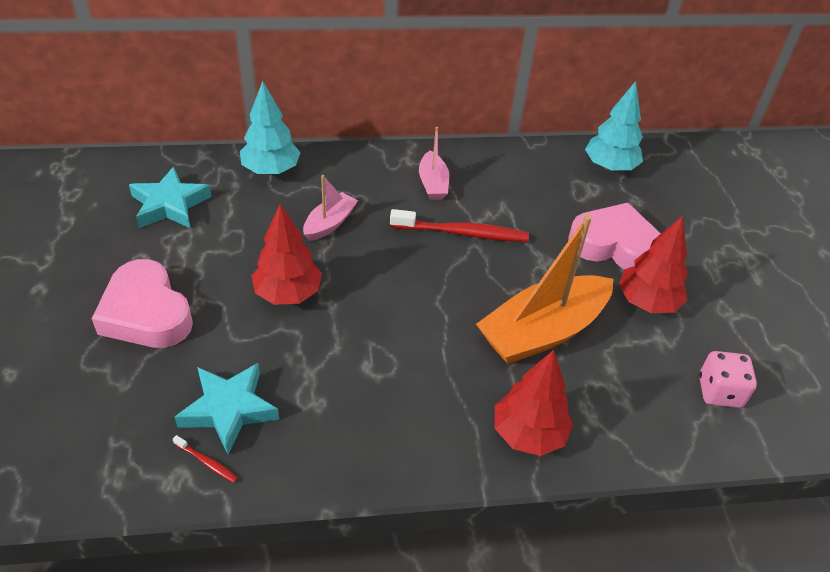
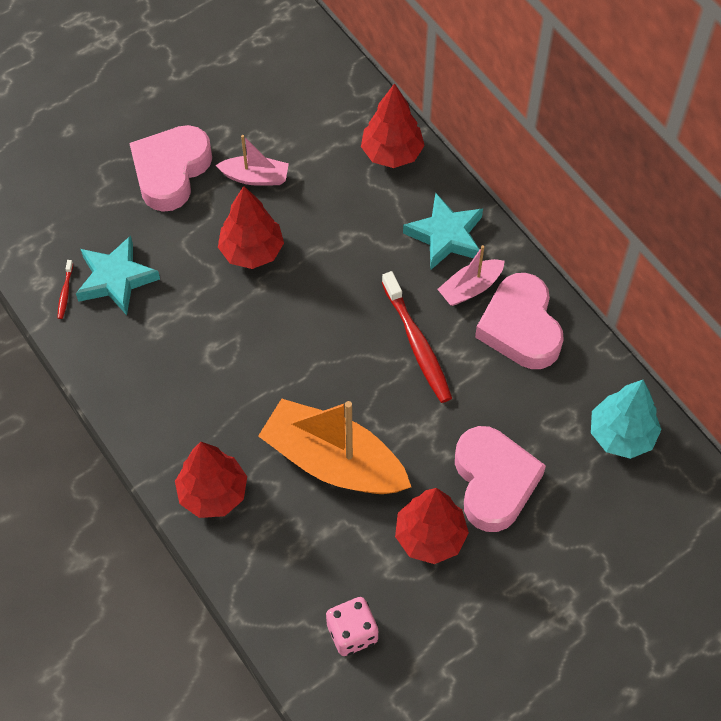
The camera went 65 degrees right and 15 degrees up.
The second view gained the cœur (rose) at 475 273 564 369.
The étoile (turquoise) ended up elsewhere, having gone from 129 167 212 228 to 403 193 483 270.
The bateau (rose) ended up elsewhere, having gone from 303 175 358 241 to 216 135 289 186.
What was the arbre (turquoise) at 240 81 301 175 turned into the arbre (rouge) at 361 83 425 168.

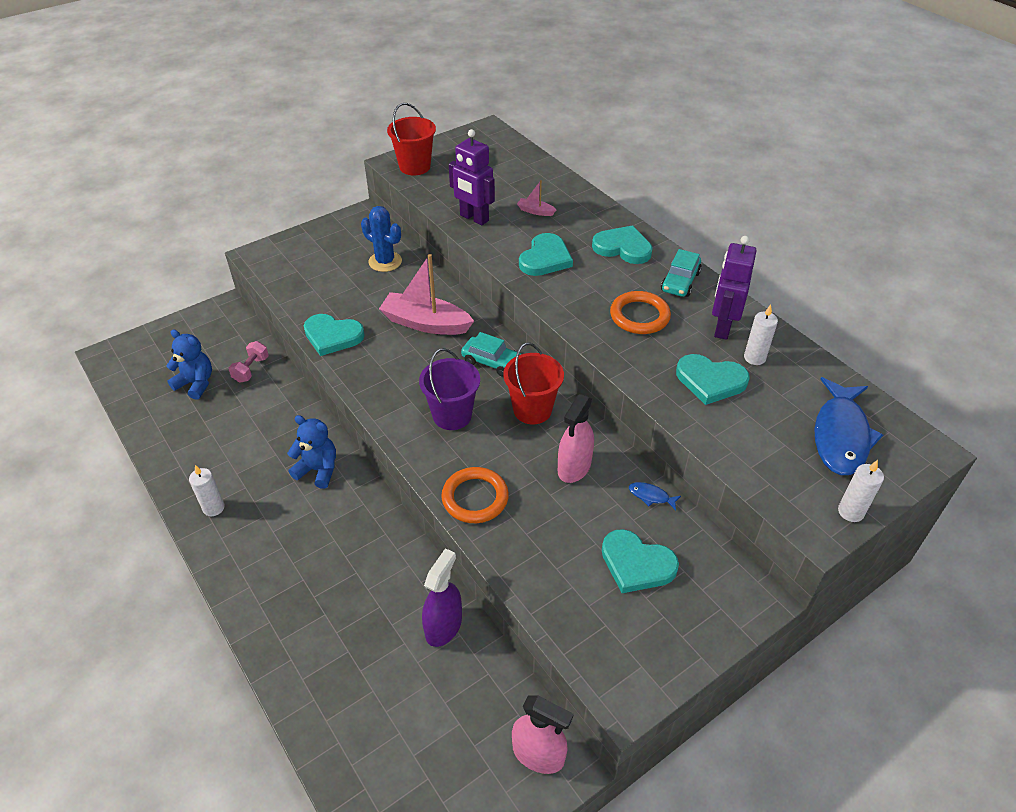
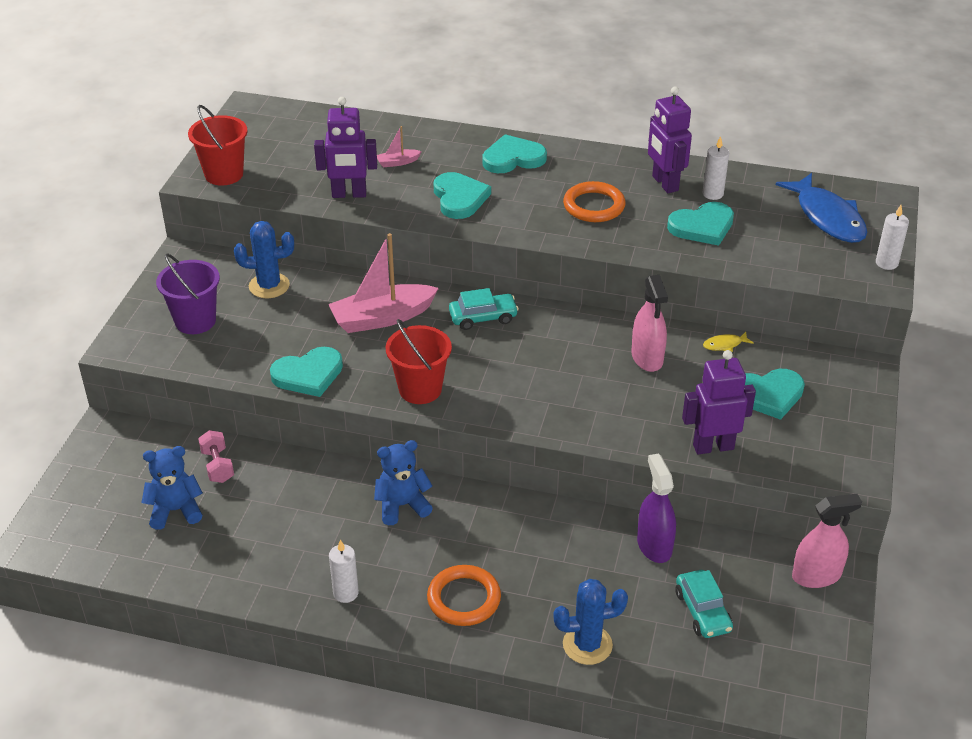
The camera went 40 degrees left and 5 degrees down.
The second view gained the cactus (bleu) at 553 579 628 665.
The second view gained the robot (violet) at 682 350 756 454.
The seau (violet) ended up elsewhere, having gone from 419 348 480 430 to 156 253 220 334.
The anneau (orange) ended up elsewhere, having gone from 441 467 509 523 to 427 565 501 626.
The seau (rouge) ended up elsewhere, having gone from 503 343 564 424 to 386 319 452 404.
The voiture (turquoise) ended up elsewhere, having gone from 661 249 702 297 to 676 570 733 638.
What was the poisson (bleu) at 629 482 681 510 turned into the poisson (jaune) at 703 332 754 352.

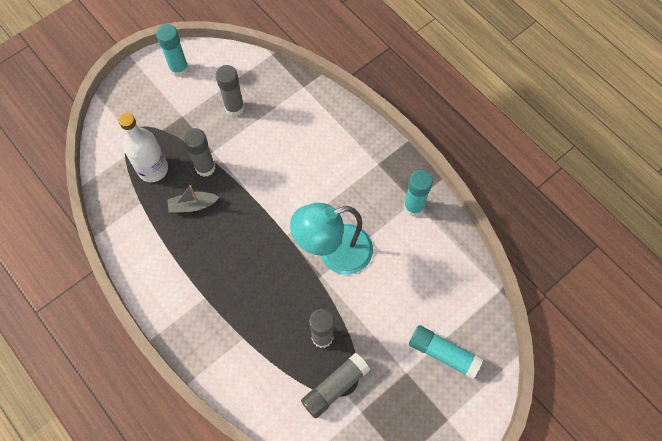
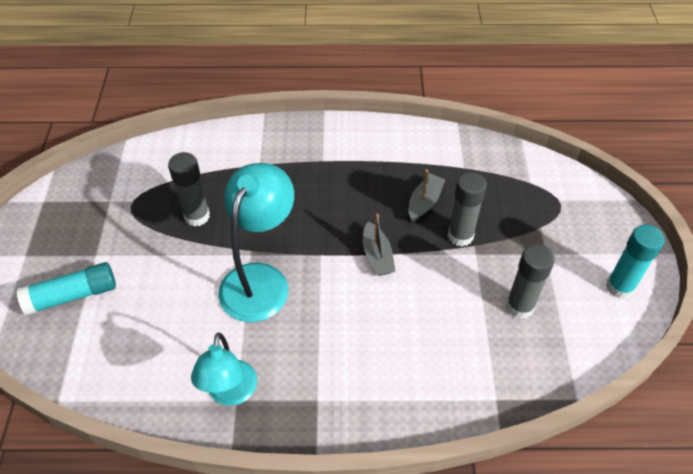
The camera went 130 degrees right and 15 degrees down.
The second view lost the bouteille (blanc) at 119 113 168 182.
The second view lost the bâton de colle (gris) at 301 353 370 418.
The second view gained the bateau (gris) at 363 214 395 276.
Where the bâton de colle (turquoise) stood at 404 170 433 217, the lampe (turquoise) came to stand at 191 333 257 406.

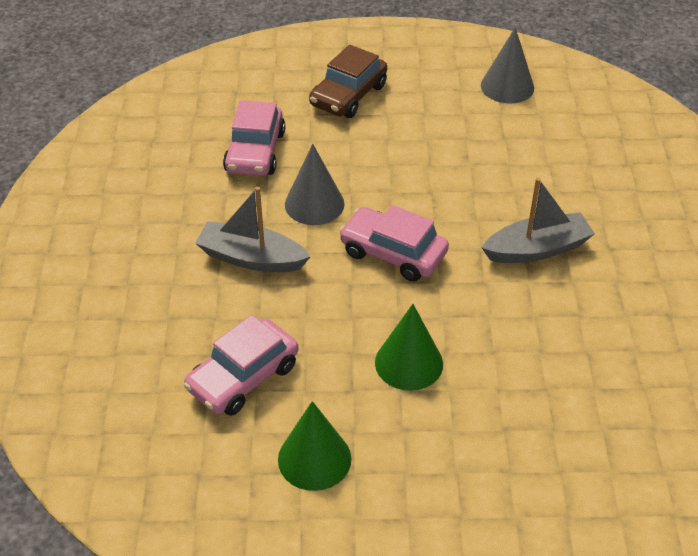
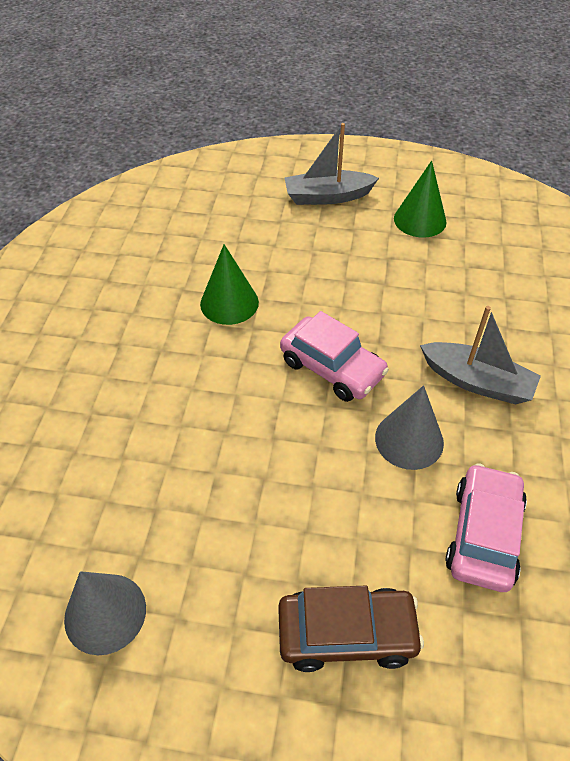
The camera went 170 degrees left and 5 degrees up.
The second view lost the voiture (rose) at 184 315 299 416.
The cône (vert) ended up elsewhere, having gone from 375 304 443 391 to 200 244 259 325.
The bateau (gris) ended up elsewhere, having gone from 482 178 595 263 to 284 123 379 205.
The voiture (marron) at 309 45 387 118 ended up facing another way, 45 degrees clockwise from before.

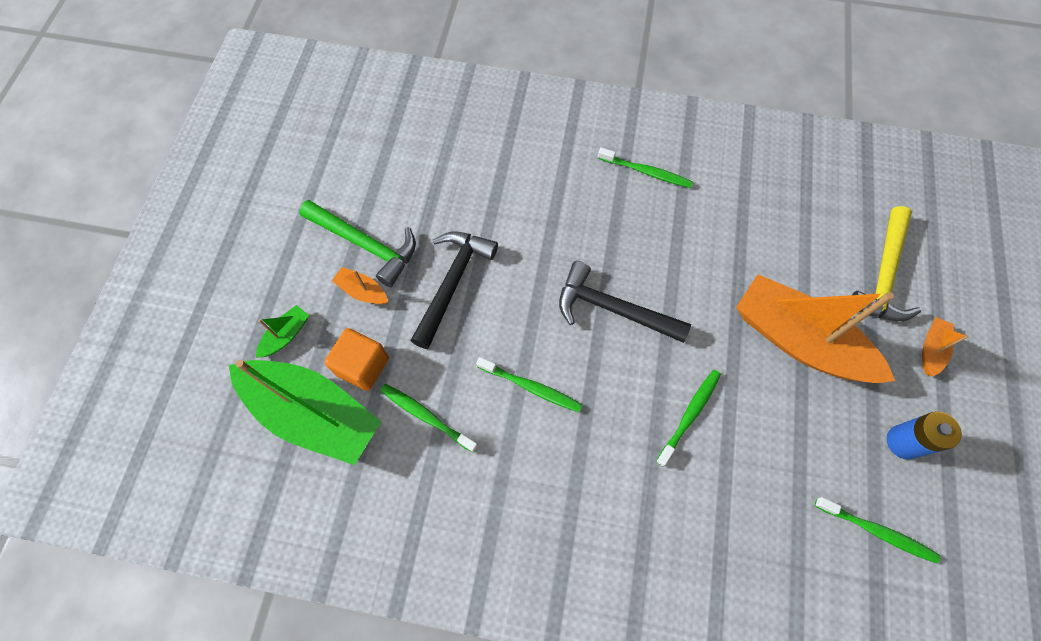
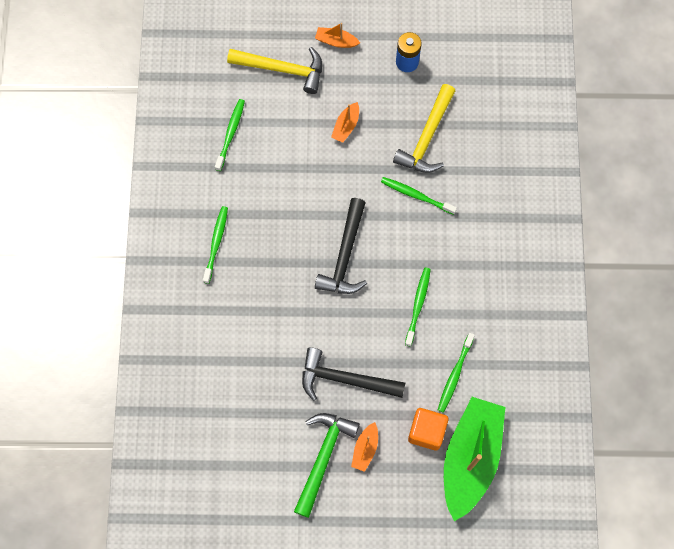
The camera went 100 degrees left and 5 degrees up.
The second view lost the bateau (vert) at 256 305 309 358.
The second view gained the marteau (jaune) at 393 84 455 173.
The brosse à dents (vert) ended up elsewhere, having gone from 815 497 940 564 to 215 99 245 171.
The size of the bateau (orange) at 736 274 895 383 changed by a factor of 0.41.

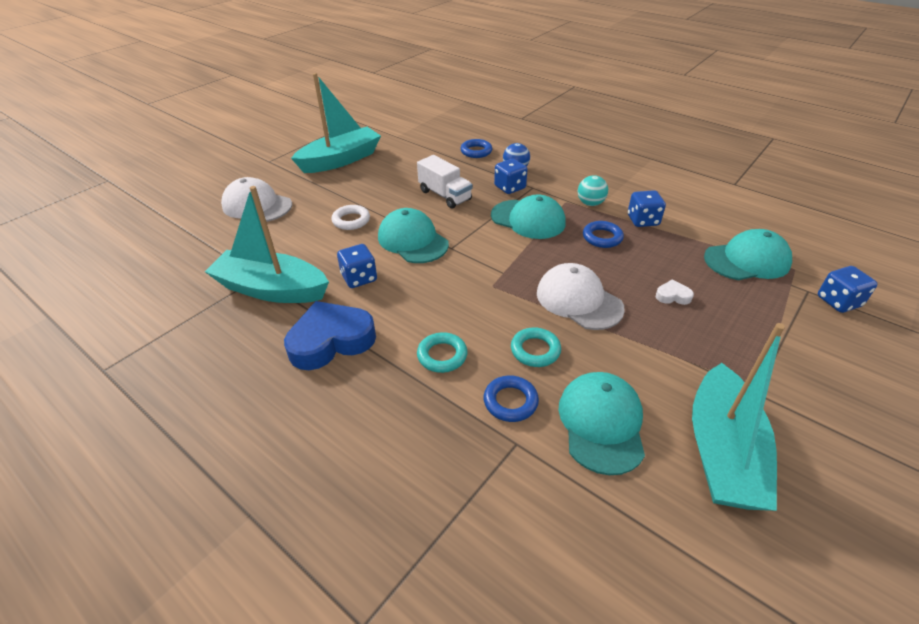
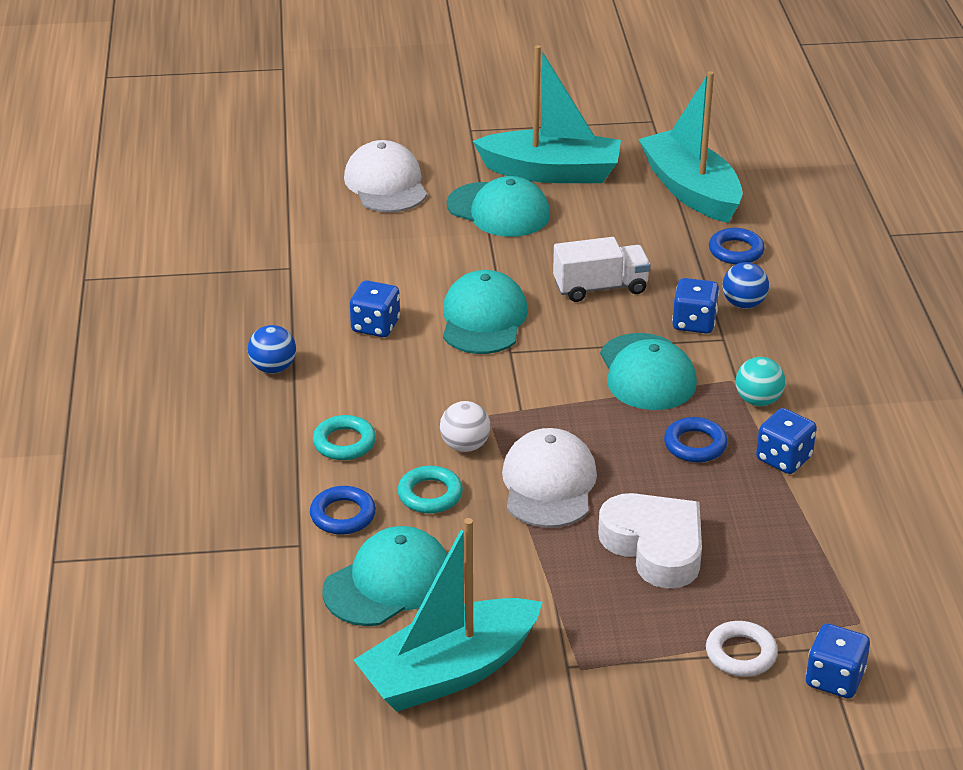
The camera went 45 degrees right and 5 degrees down.
The second view gained the balle (blanc) at 440 401 491 452.
The bateau (turquoise) ended up elsewhere, having gone from 205 186 329 303 to 638 71 743 223.
The anneau (blanc) ended up elsewhere, having gone from 332 205 370 230 to 706 621 778 677.
The casquette (turquoise) ended up elsewhere, having gone from 704 229 792 280 to 447 176 550 237.
Where the cœur (bleu) stood at 284 301 376 370, the balle (bleu) came to stand at 248 325 296 373.
The camion (blanc) at 417 155 473 209 ended up facing another way, 105 degrees counterclockwise from before.
The size of the cœur (blanc) at 656 279 694 305 changed by a factor of 2.34.

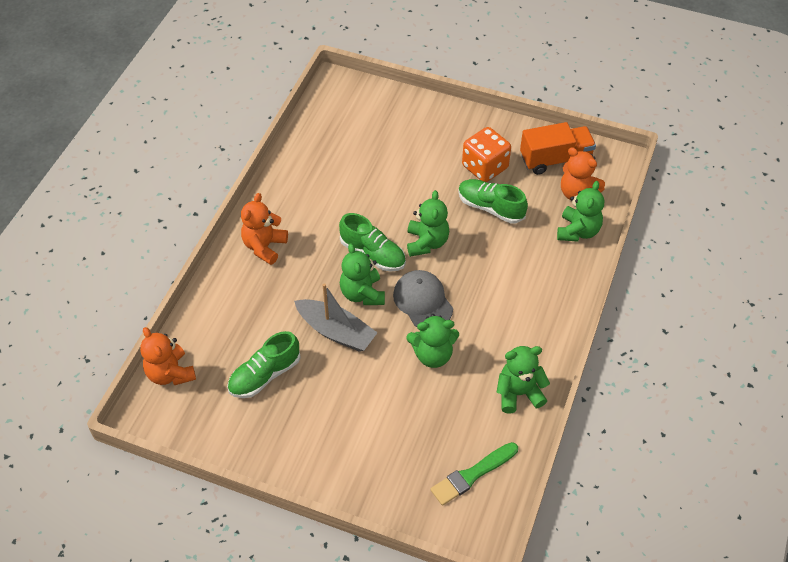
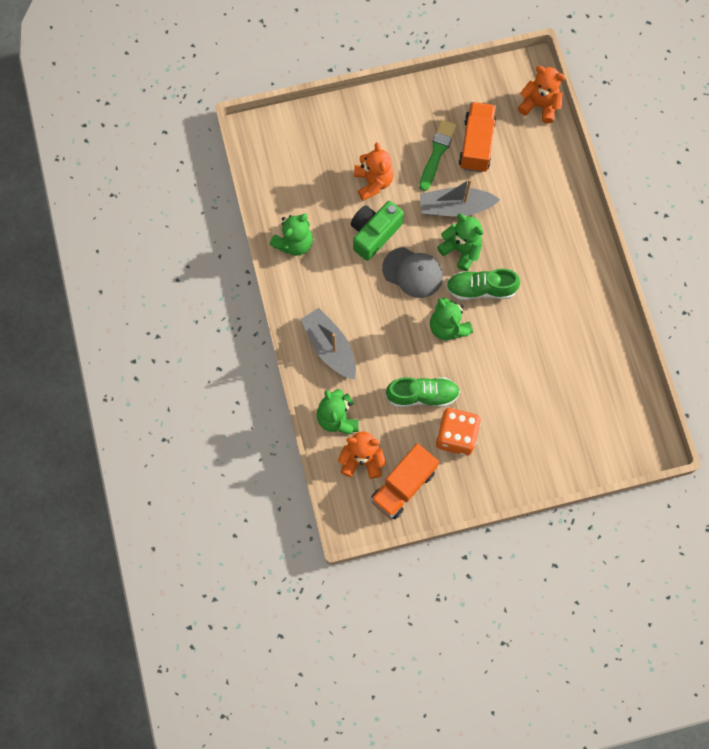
The camera went 145 degrees right and 20 degrees up.
The second view gained the bateau (gris) at 301 308 356 380.
The ours en peluche (orange) ended up elsewhere, having gone from 241 193 288 265 to 354 142 394 201.
The pinceau (vert) ended up elsewhere, having gone from 430 442 518 506 to 419 120 457 191.
Where the chaussure (vert) stood at 227 331 301 398, the camion (orange) came to stand at 458 102 496 173.
Where the ours en peluche (vert) stood at 407 314 459 368, the appareil photo (vert) came to stand at 351 201 404 261.

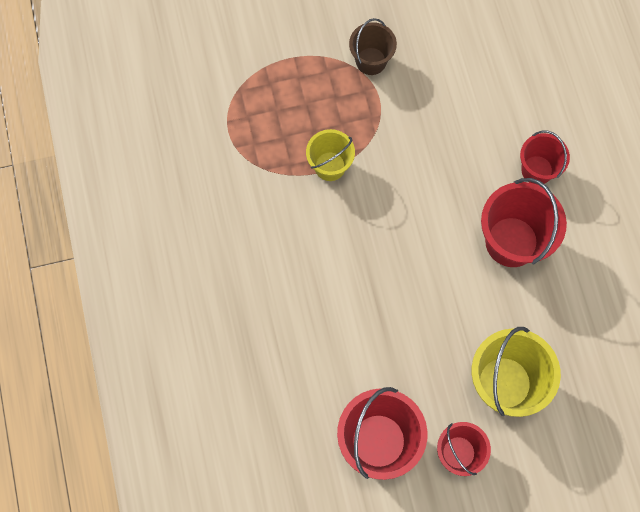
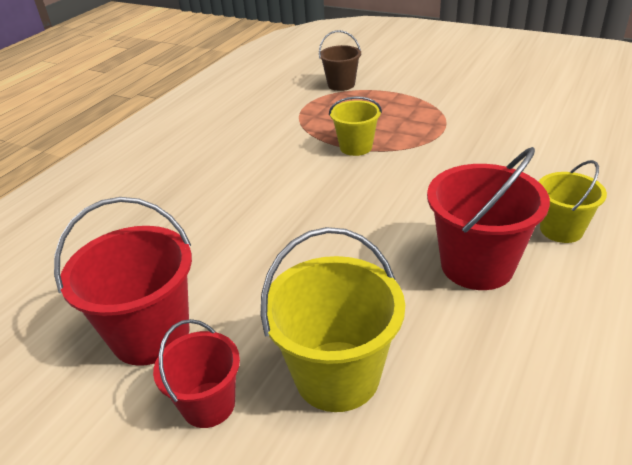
The camera went 45 degrees right and 35 degrees down.
The seau (marron) ended up elsewhere, having gone from 349 18 397 75 to 319 30 361 91.
What was the seau (rouge) at 520 130 570 185 turned into the seau (jaune) at 539 160 607 243.

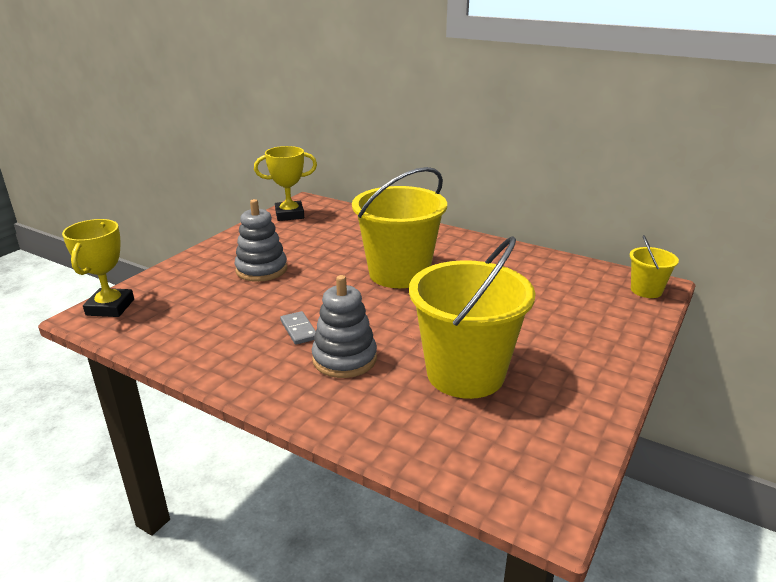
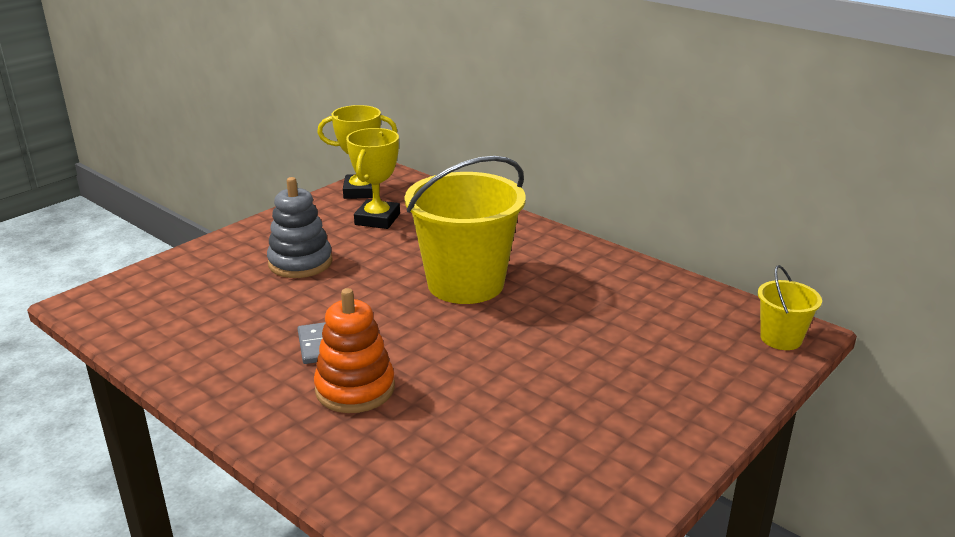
The camera went 10 degrees right and 0 degrees up.
The second view lost the seau (jaune) at 409 236 536 399.
The trophée (jaune) ended up elsewhere, having gone from 62 219 134 317 to 346 128 400 229.
What was the jouet à empiler (gris) at 312 275 377 378 turned into the jouet à empiler (orange) at 314 288 395 413.

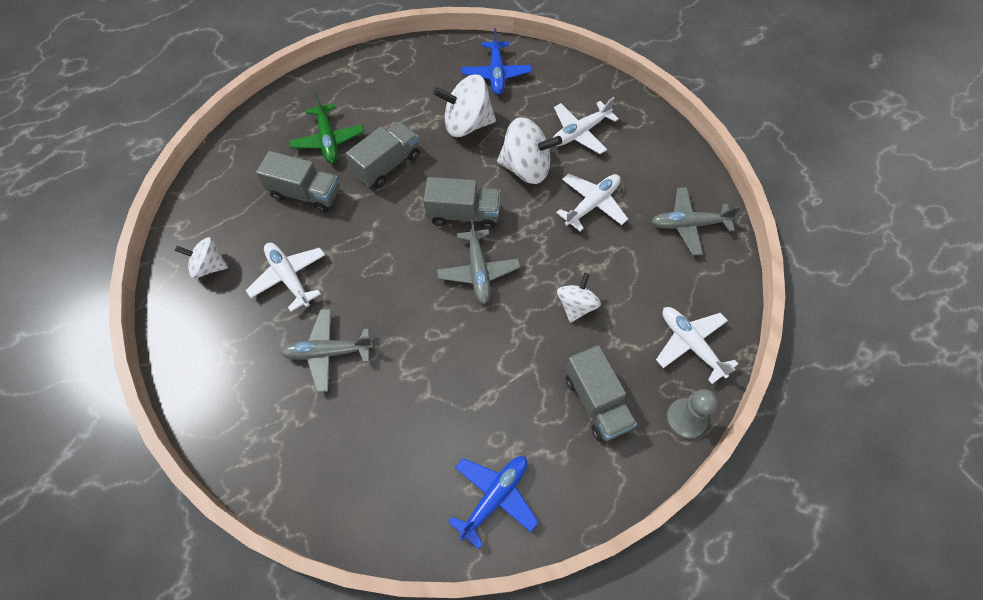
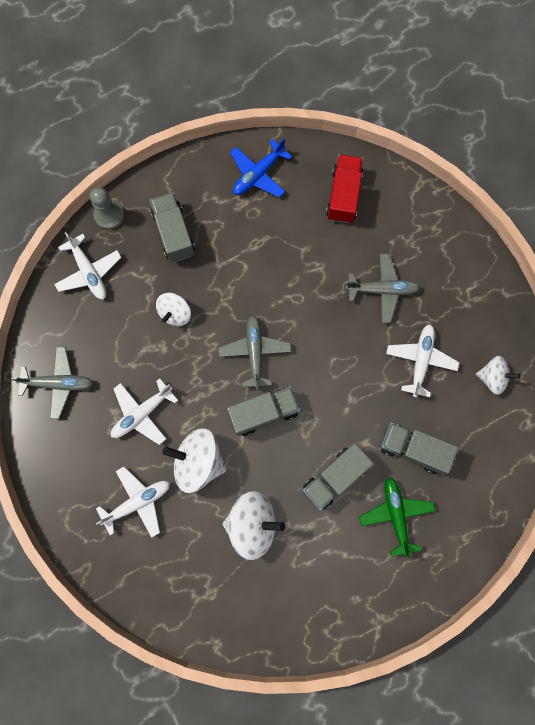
The camera went 175 degrees left and 15 degrees up.
The second view lost the avion (bleu) at 462 28 532 95.
The second view gained the camion (rouge) at 326 154 363 223.
The avion (blanc) at 246 243 325 312 ended up facing another way, 135 degrees counterclockwise from before.
The camion (gris) at 424 177 501 229 ended up facing another way, 150 degrees clockwise from before.

